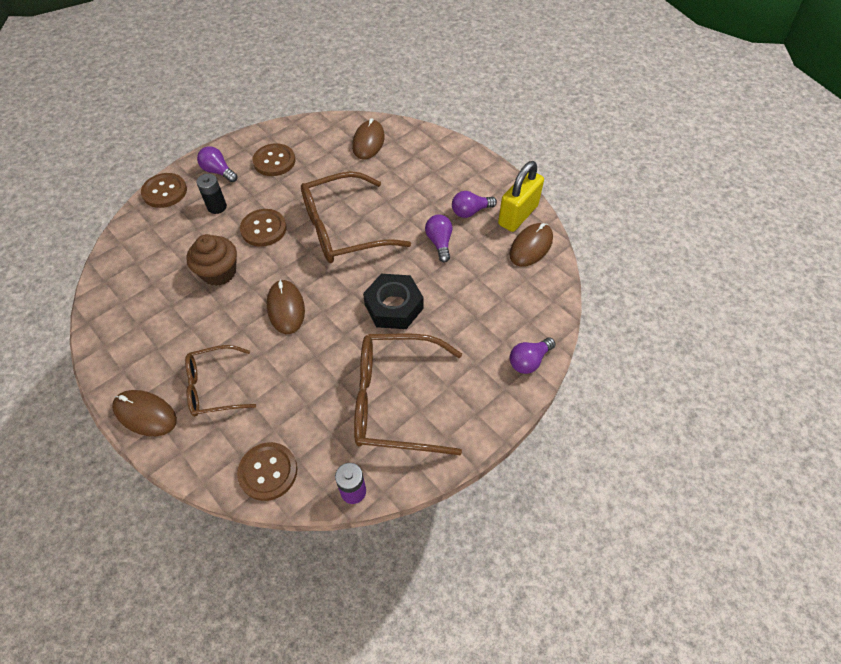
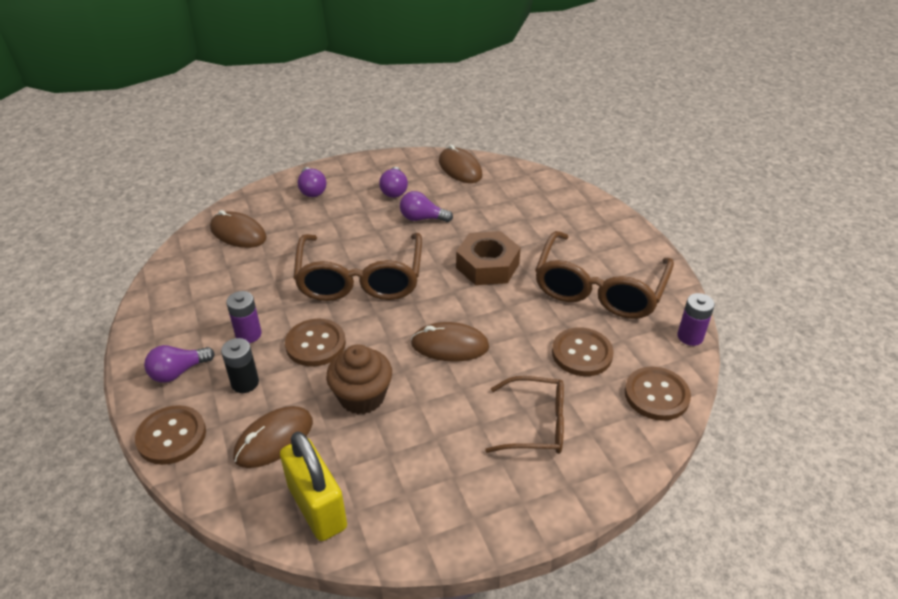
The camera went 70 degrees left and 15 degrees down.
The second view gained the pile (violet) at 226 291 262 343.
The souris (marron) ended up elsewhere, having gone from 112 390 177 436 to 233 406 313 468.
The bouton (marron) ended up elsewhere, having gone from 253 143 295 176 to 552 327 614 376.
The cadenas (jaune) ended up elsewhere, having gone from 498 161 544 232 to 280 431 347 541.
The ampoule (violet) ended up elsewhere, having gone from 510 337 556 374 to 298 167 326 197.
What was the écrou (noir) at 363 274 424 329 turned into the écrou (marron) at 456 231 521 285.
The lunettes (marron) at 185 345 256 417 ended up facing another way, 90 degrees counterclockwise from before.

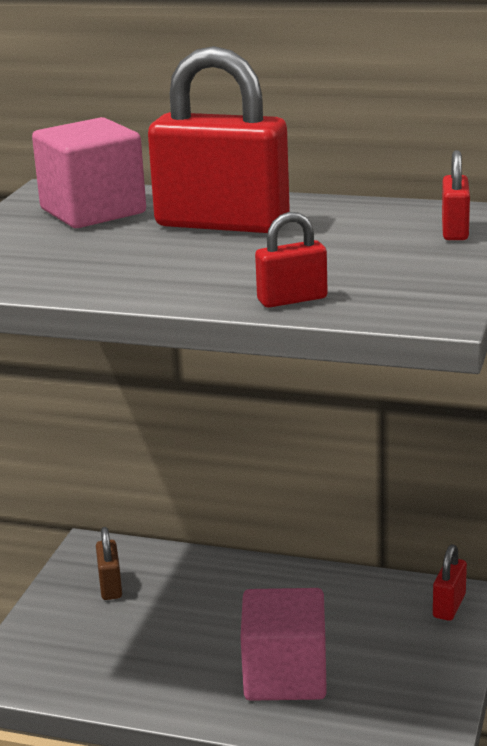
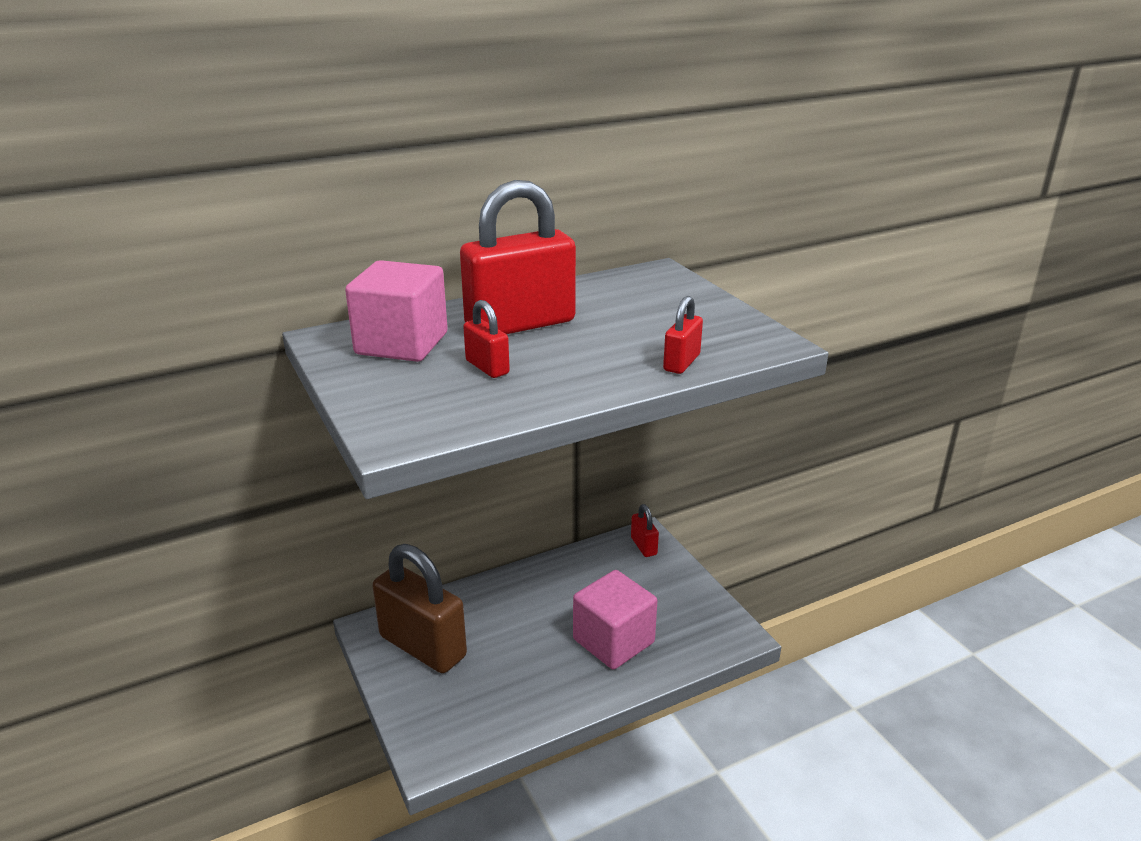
The camera went 45 degrees left and 5 degrees up.
The cadenas (rouge) ended up elsewhere, having gone from 442 150 470 240 to 463 300 510 378.
The size of the cadenas (marron) at 96 527 122 600 changed by a factor of 2.22.

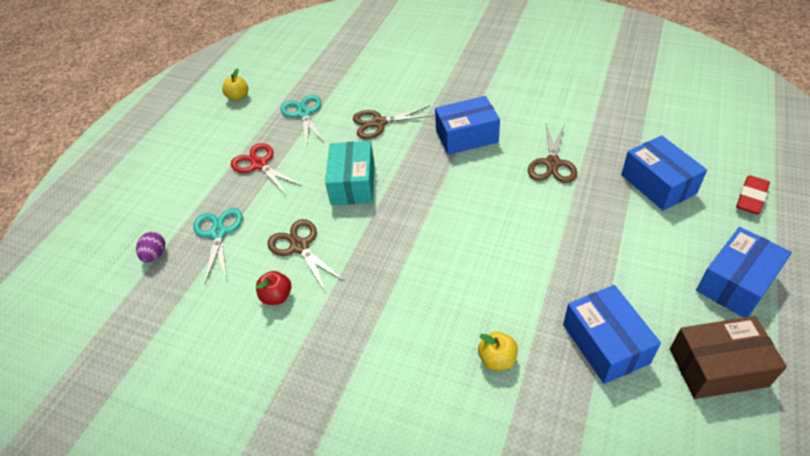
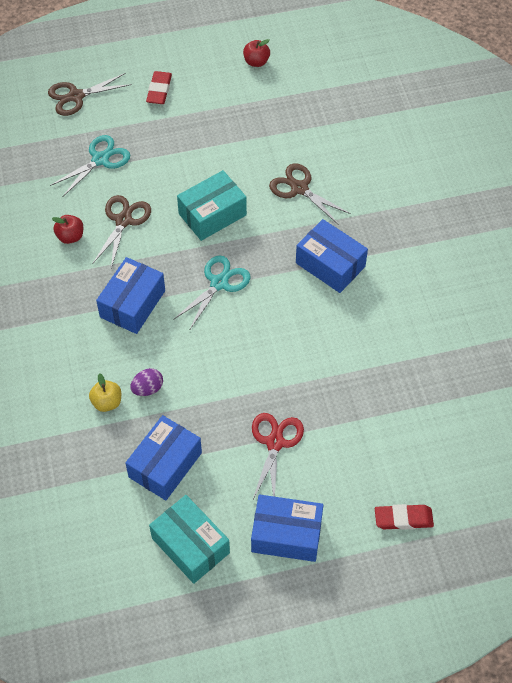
The camera went 50 degrees right and 10 degrees up.
The second view gained the gomme (rouge) at 146 71 172 104.
The œuf (violet) ended up elsewhere, having gone from 136 232 165 263 to 130 368 163 396.
The ciseaux (rouge) ended up elsewhere, having gone from 231 143 302 195 to 252 413 304 501.
The ciseaux (turquoise) ended up elsewhere, having gone from 281 95 325 145 to 173 255 250 331.
The ciseaux (marron) ended up elsewhere, having gone from 528 124 577 183 to 48 73 132 116.
The boîte (bleu) ended up elsewhere, having gone from 621 135 707 211 to 96 257 165 334.
What was the pomme (jaune) at 222 68 248 101 turned into the pomme (rouge) at 243 39 270 67.
What was the boîte (marron) at 670 316 787 399 turned into the boîte (turquoise) at 149 495 230 584.

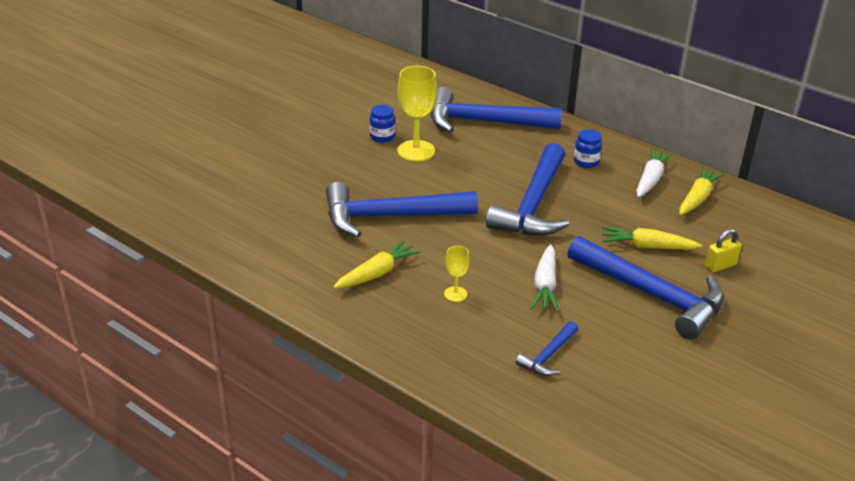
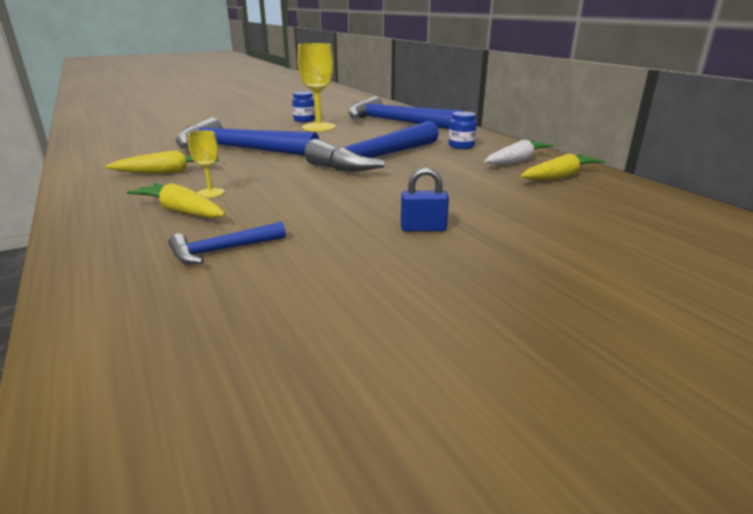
The camera went 25 degrees right and 10 degrees down.
The second view lost the carotte (blanc) at 530 244 559 312.
The second view lost the cadenas (jaune) at 705 229 742 272.
The carotte (jaune) ended up elsewhere, having gone from 602 226 702 250 to 127 183 226 218.
Where the marteau (bleu) stood at 568 236 724 340, the cadenas (bleu) came to stand at 401 168 449 232.

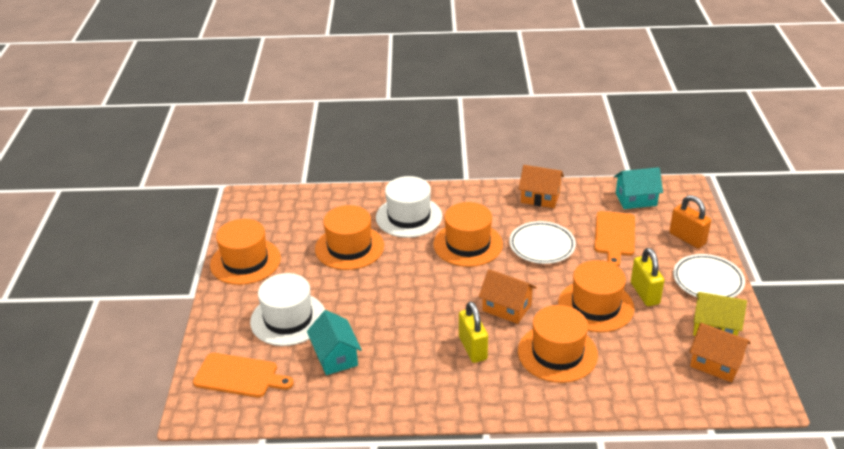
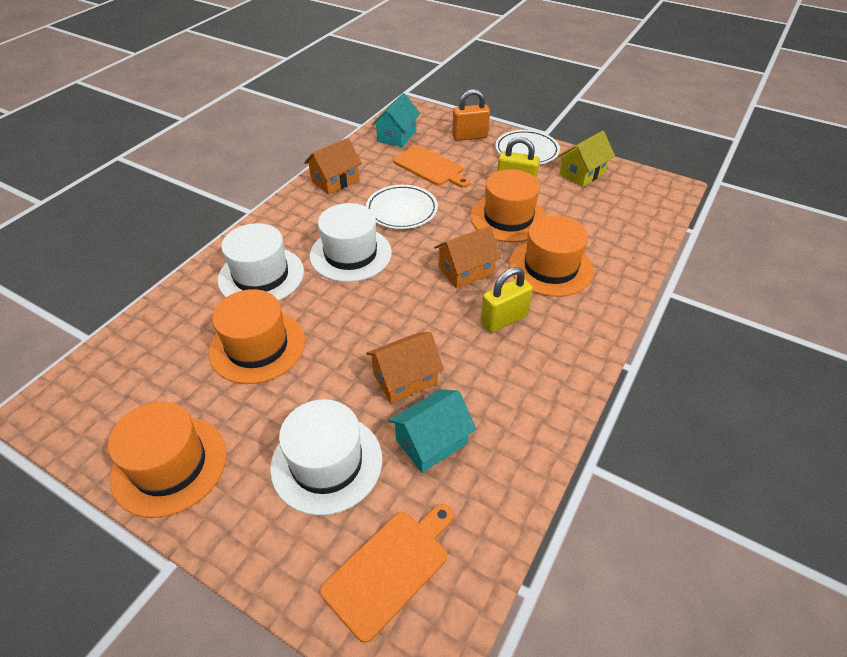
The camera went 60 degrees left and 10 degrees up.
The maison (orange) ended up elsewhere, having gone from 689 323 751 382 to 366 332 444 403.
What was the chapeau (orange) at 433 202 503 267 turned into the chapeau (blanc) at 310 203 392 282.
The maison (turquoise) at 307 310 362 375 ended up facing another way, 45 degrees counterclockwise from before.
The cadenas (jaune) at 459 301 488 363 ended up facing another way, 45 degrees counterclockwise from before.

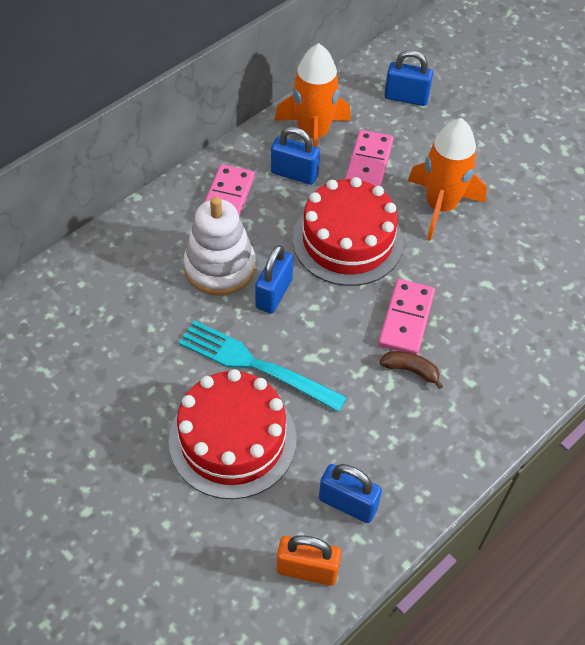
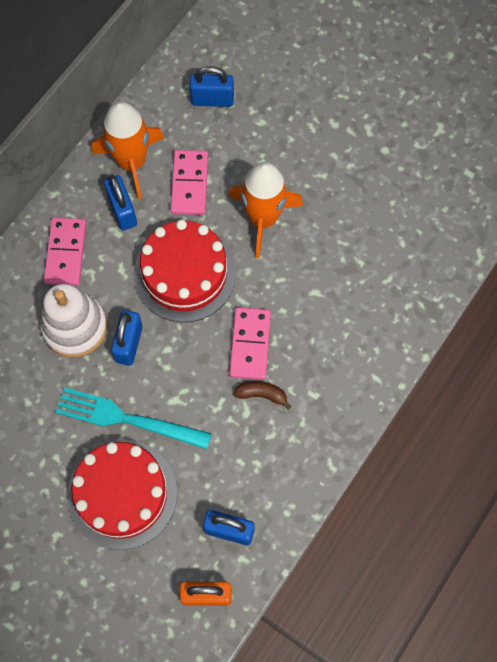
The camera went 10 degrees left and 15 degrees up.
The cadenas (bleu) at 271 127 320 185 ended up facing another way, 60 degrees clockwise from before.

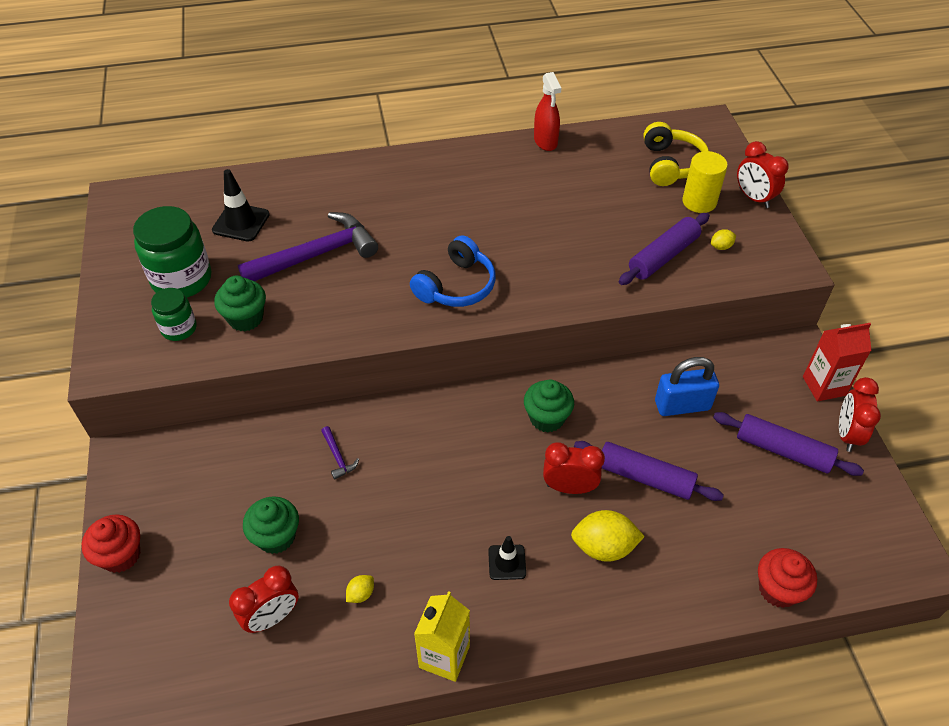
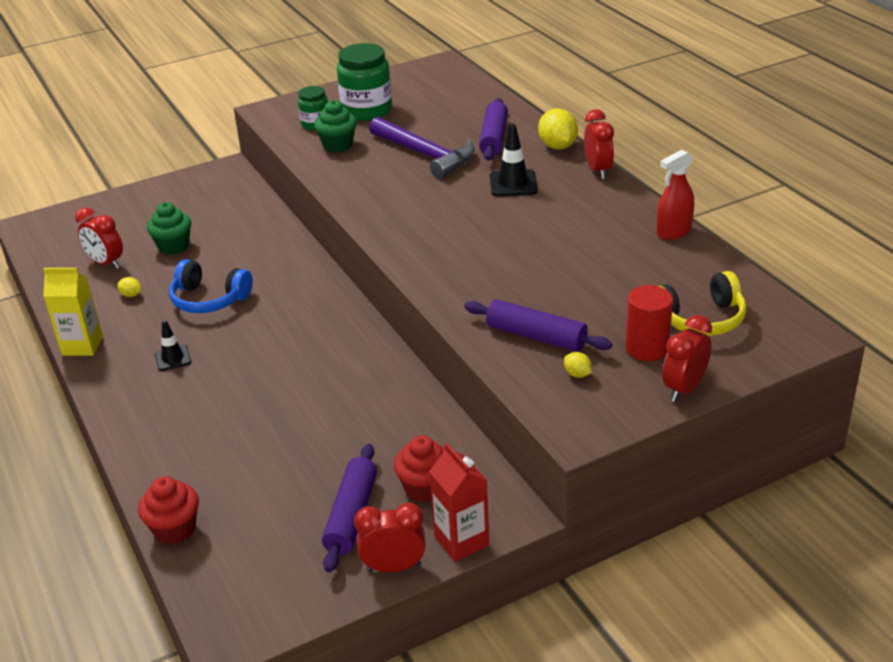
The camera went 75 degrees right and 15 degrees down.
The second view lost the marteau (violet) at 321 426 359 480.
The second view lost the muffin (vert) at 524 379 574 432.
The second view lost the cadenas (bleu) at 655 357 719 416.
The muffin (rouge) ended up elsewhere, having gone from 82 514 140 573 to 394 435 445 502.
The cône de chantier (noir) ended up elsewhere, having gone from 212 169 270 242 to 490 124 538 196.
The casque audio (bleu) ended up elsewhere, having gone from 410 235 496 307 to 169 259 253 313.
The réveil (rouge) ended up elsewhere, having gone from 543 442 605 494 to 584 109 614 179.
The citron (jaune) ended up elsewhere, having gone from 571 510 645 562 to 538 108 578 149.
The rouleau à pâtisserie (violet) ended up elsewhere, having gone from 574 441 724 501 to 479 98 508 160.
What was the cylindre (jaune) at 682 151 728 213 turned into the cylindre (rouge) at 625 285 673 361.

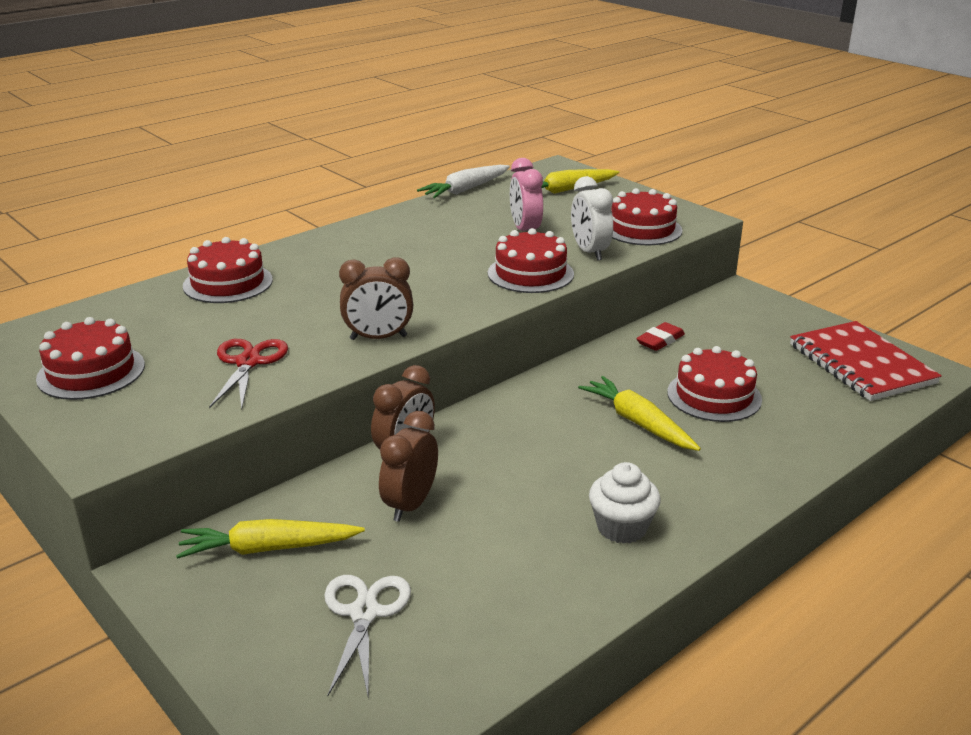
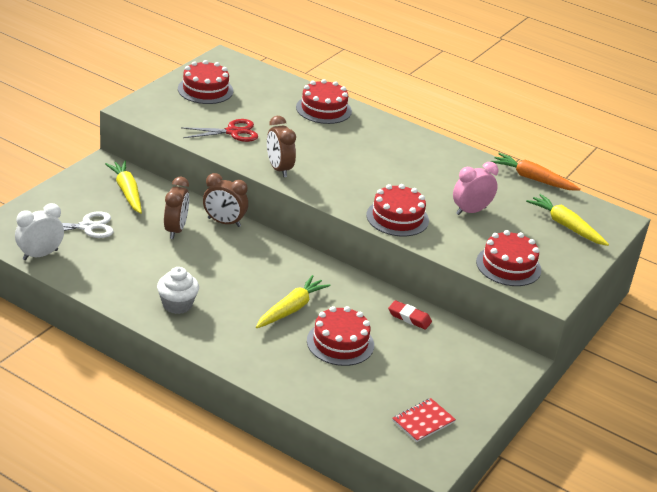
The camera went 70 degrees right and 5 degrees up.
The réveil (blanc) ended up elsewhere, having gone from 571 176 613 261 to 15 203 64 260.
What was the carotte (blanc) at 417 165 510 198 turned into the carotte (orange) at 491 153 581 191.
The réveil (marron) at 379 411 438 522 ended up facing another way, 90 degrees clockwise from before.
The size of the carnet (rouge) at 790 321 942 401 changed by a factor of 0.53.

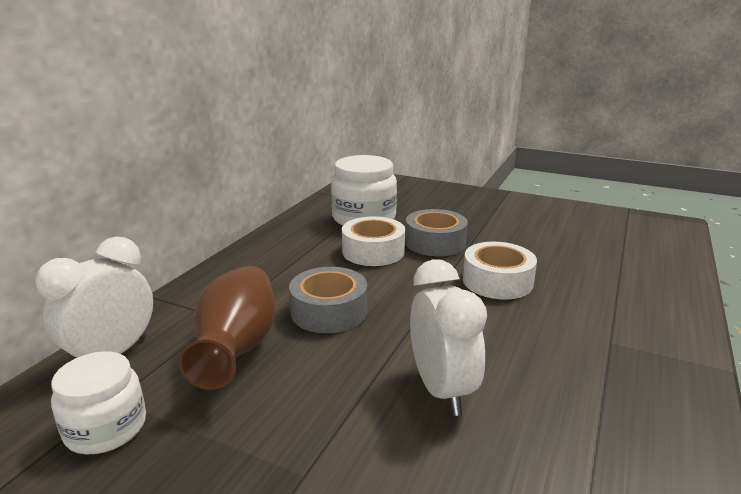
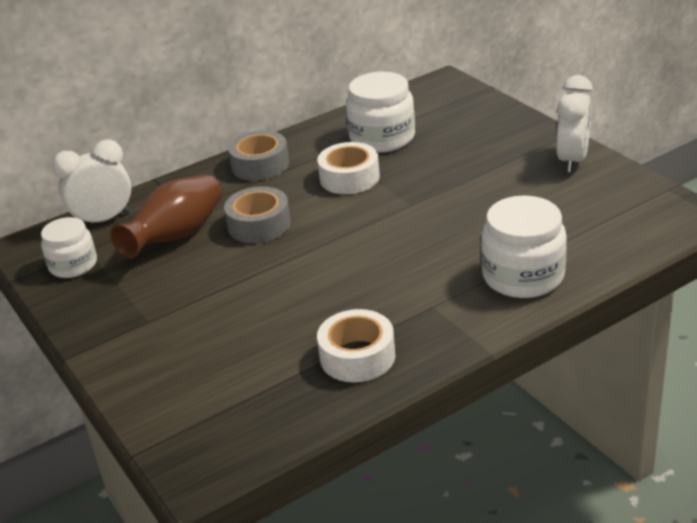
The camera went 35 degrees right and 10 degrees up.
The second view gained the bocal (blanc) at 481 195 567 298.
The ruban adhésif (gris) ended up elsewhere, having gone from 405 209 468 256 to 228 131 289 181.
The réveil (blanc) ended up elsewhere, having gone from 410 259 487 416 to 556 75 593 173.
The ruban adhésif (blanc) ended up elsewhere, having gone from 463 242 537 299 to 317 309 395 382.

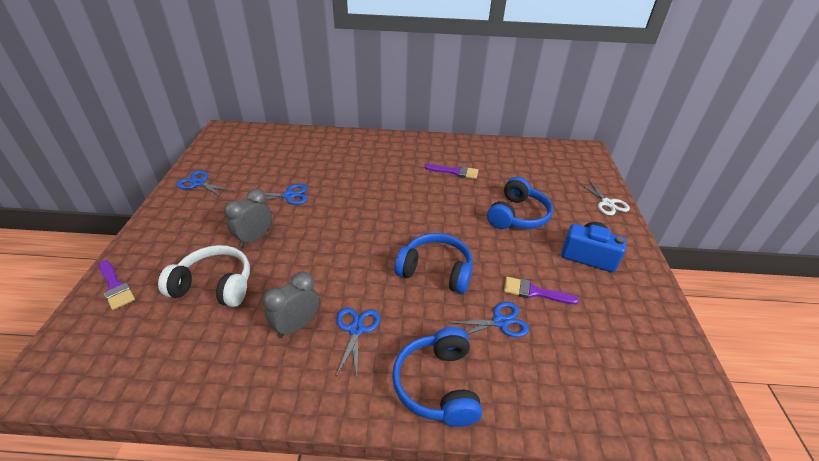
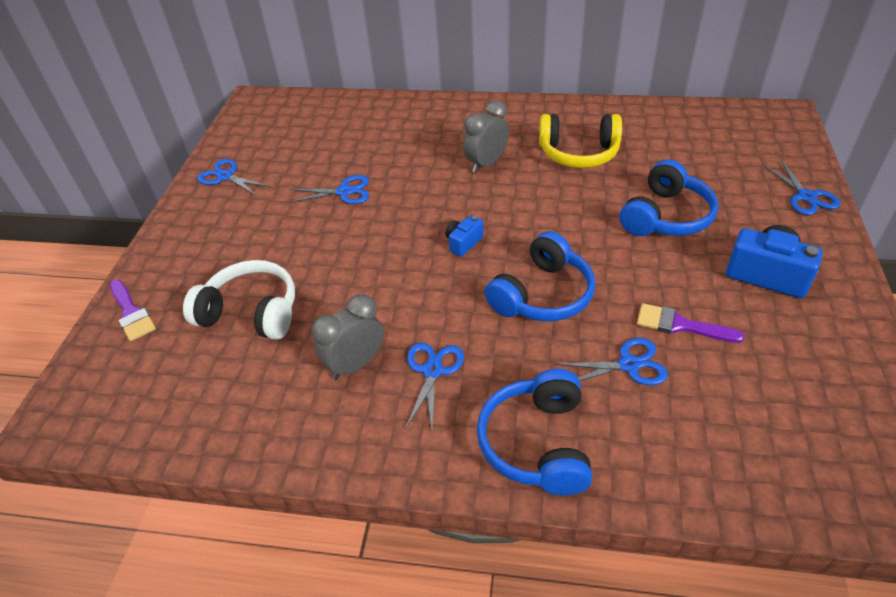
The camera went 10 degrees right and 5 degrees up.
The second view gained the appareil photo (bleu) at 445 215 483 257.
The réveil (gris) ended up elsewhere, having gone from 224 189 272 247 to 463 100 509 173.
Where the pinceau (violet) stood at 425 164 478 179, the casque audio (jaune) came to stand at 539 114 622 168.
What was the ciseaux (blanc) at 578 179 630 216 turned into the ciseaux (bleu) at 763 160 840 215.
The casque audio (bleu) at 395 233 473 294 ended up facing another way, 105 degrees clockwise from before.

